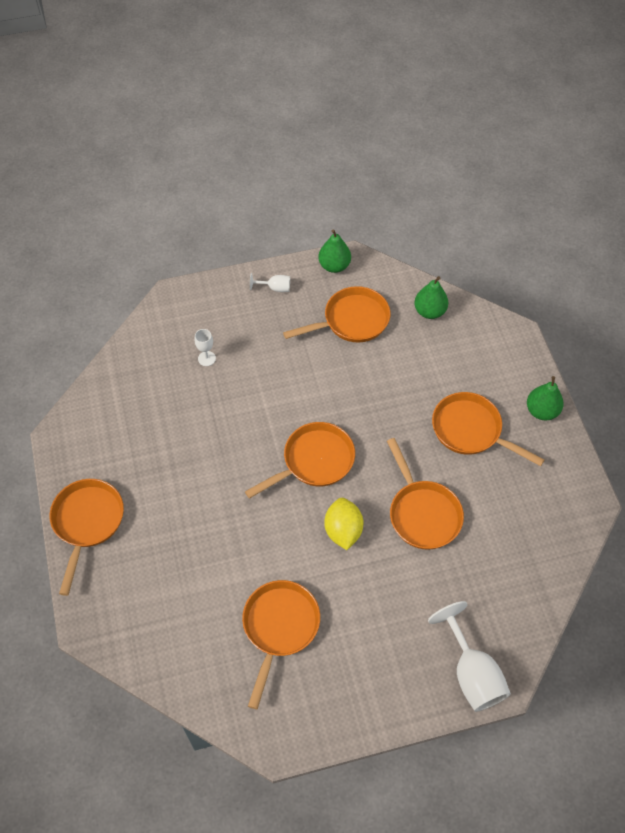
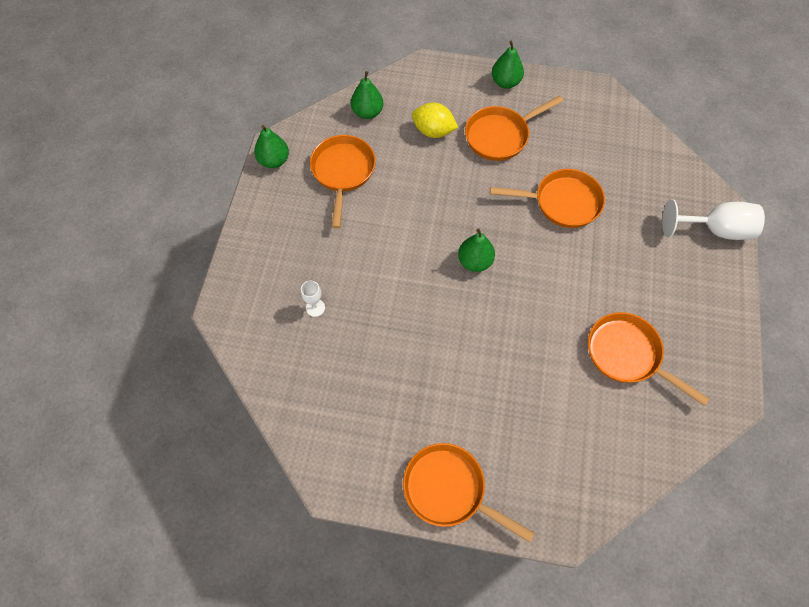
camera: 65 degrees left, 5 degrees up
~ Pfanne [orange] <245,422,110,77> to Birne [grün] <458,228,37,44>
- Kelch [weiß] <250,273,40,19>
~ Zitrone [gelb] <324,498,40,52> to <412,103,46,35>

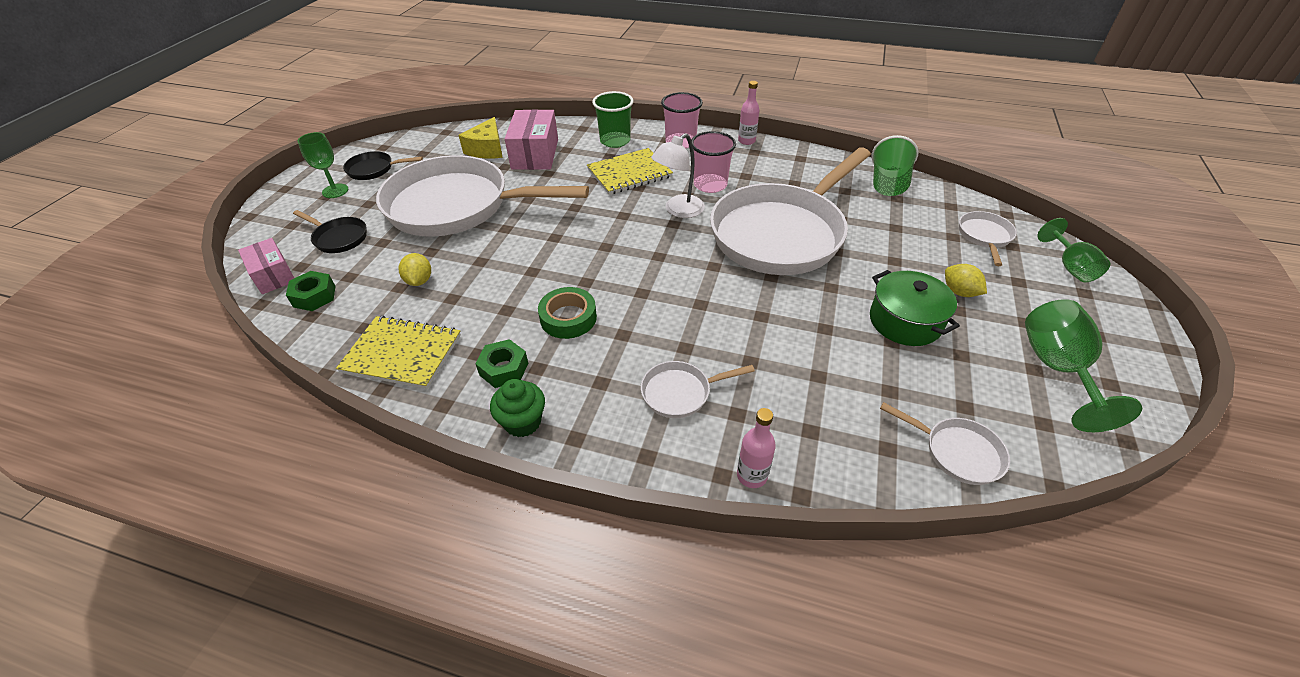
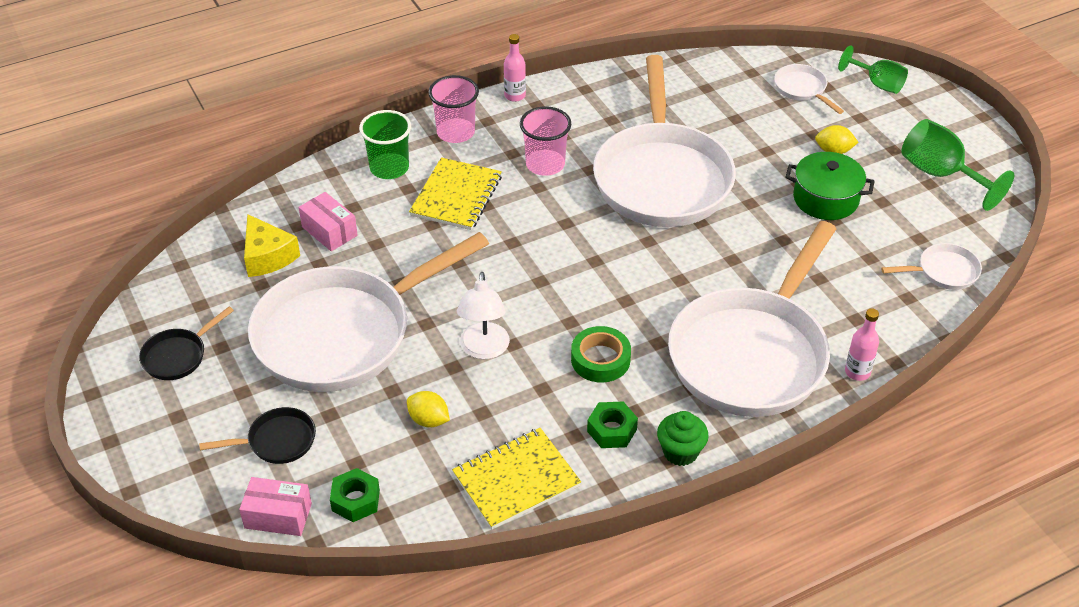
camera: 45 degrees left, 0 degrees up
- Kelch [grün] <298,132,50,66>
~ Schachtel [rosa] <505,109,53,61> = <299,192,59,59> x0.64
~ Pfanne [weiß] <641,361,114,57> = <668,221,168,196> x2.48
~ Lampe [weiß] <651,133,54,85> to <457,272,53,87>
- Becher [grün] <872,135,46,61>

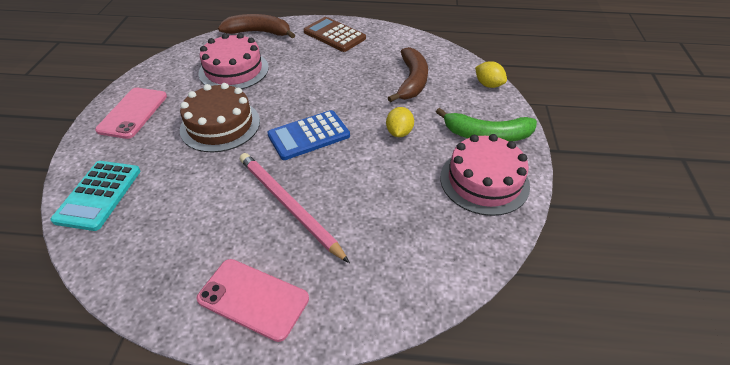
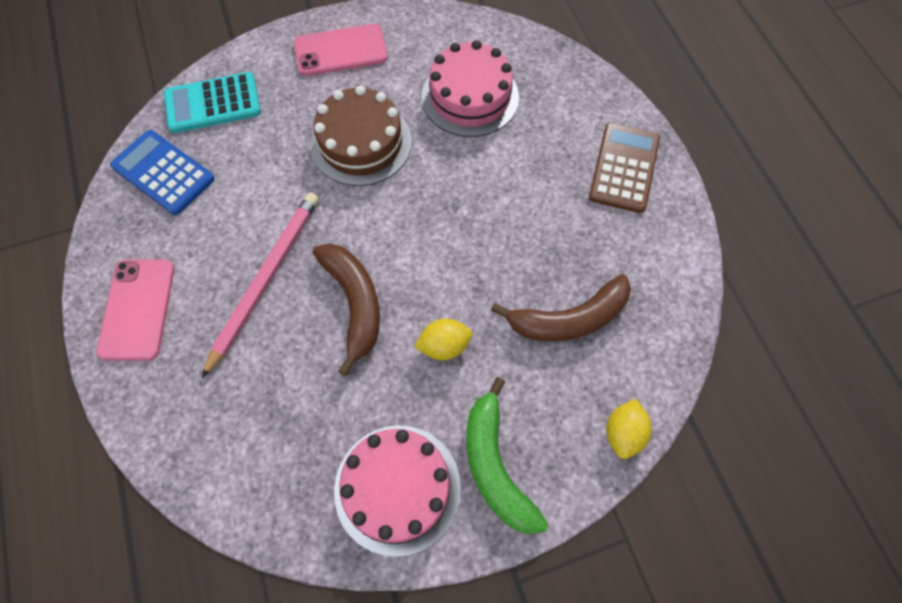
camera: 65 degrees right, 20 degrees up
~ Banane [braun] <218,14,77,24> to <313,243,67,133>
~ Taschenrechner [blau] <267,110,83,50> to <110,130,105,85>

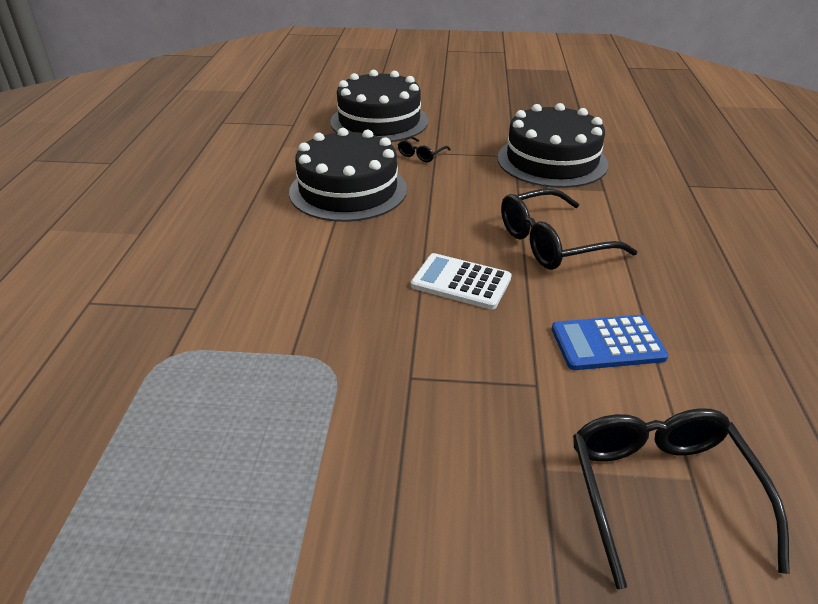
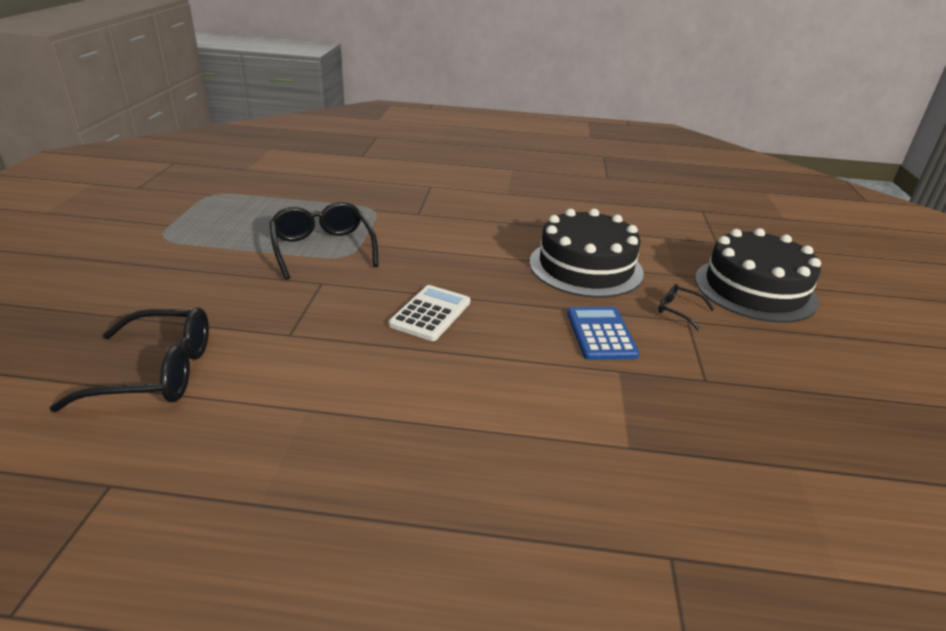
camera: 90 degrees right, 5 degrees down
- Kuchen [schwarz] <497,103,111,85>
~ Brille [schwarz] <501,188,136,82> to <269,202,110,78>
~ Taschenrechner [blau] <552,315,117,55> to <567,307,72,53>

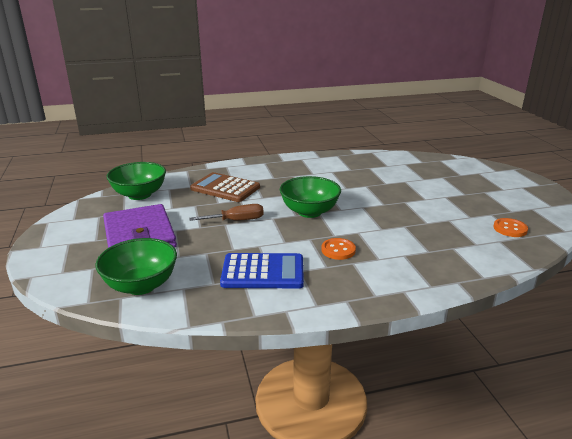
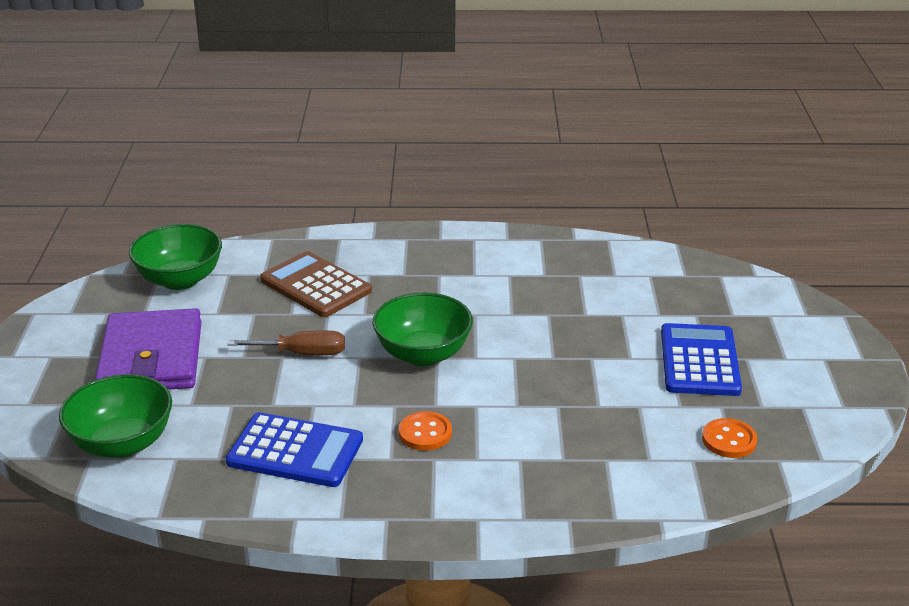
camera: 15 degrees right, 5 degrees up
+ Taschenrechner [blau] <661,323,81,73>

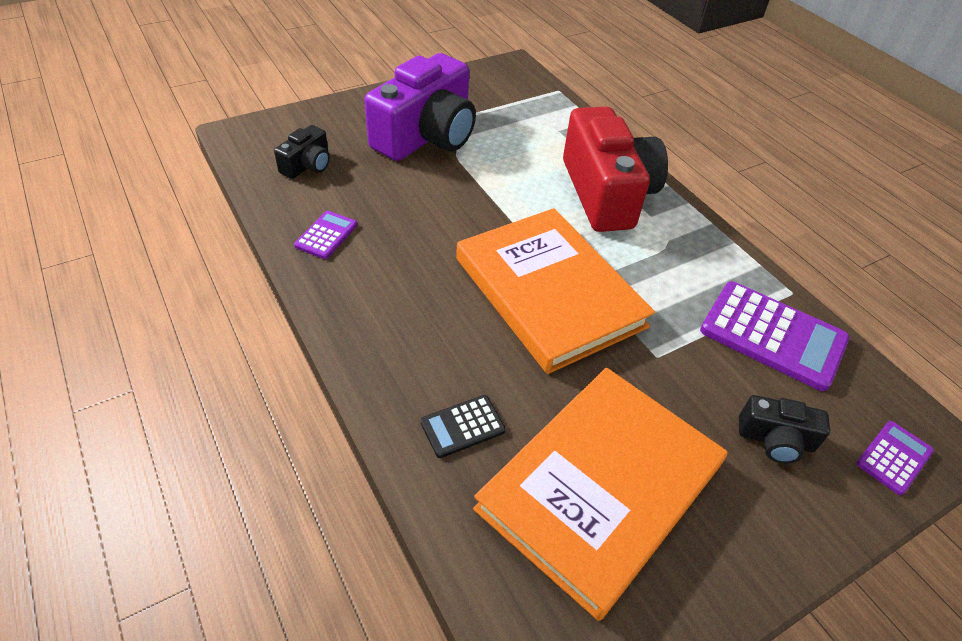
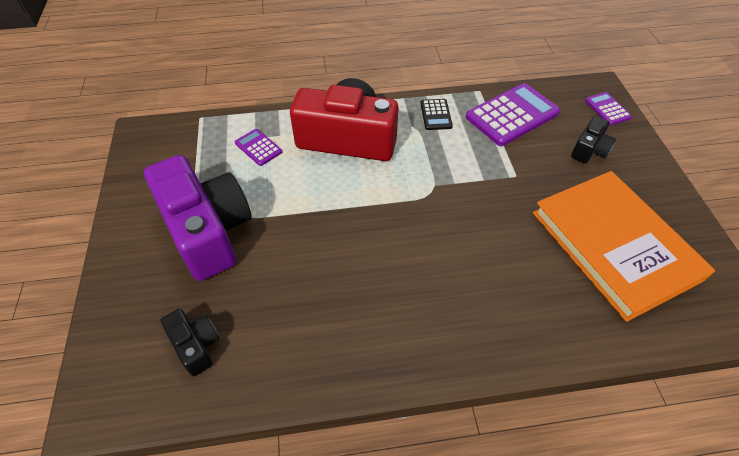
camera: 65 degrees left, 5 degrees up
~ Taschenrechner [lila] <294,211,63,48> to <235,129,47,37>
~ Taschenrechner [schwarz] <421,395,85,63> to <420,99,33,31>
- Buch [orange] <456,208,199,166>

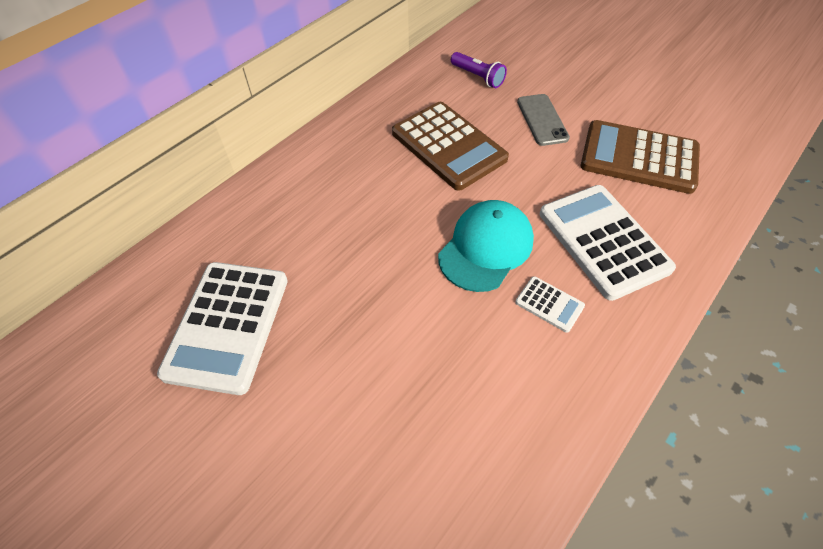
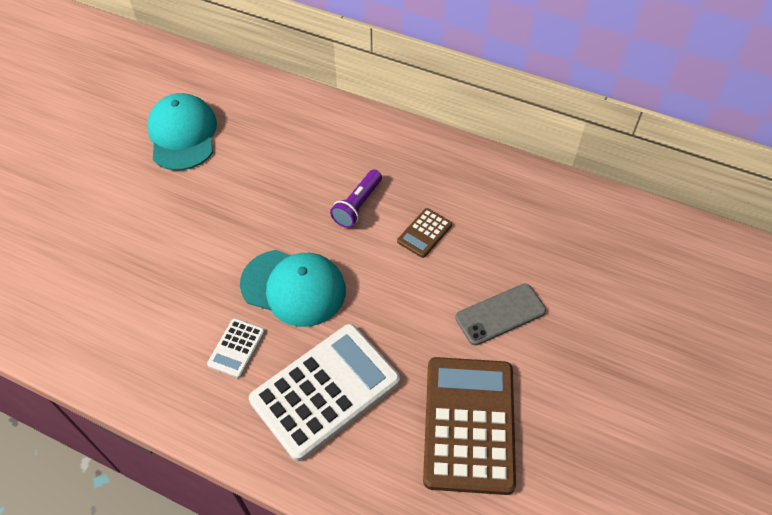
camera: 75 degrees right, 0 degrees up
~ Taschenrechner [weiß] <157,262,131,133> to Kappe [türkis] <147,93,70,77>
~ Taschenrechner [braun] <392,102,117,89> = <397,208,55,50> x0.45
~ Taschenlampe [lila] <451,52,56,36> to <330,170,52,58>

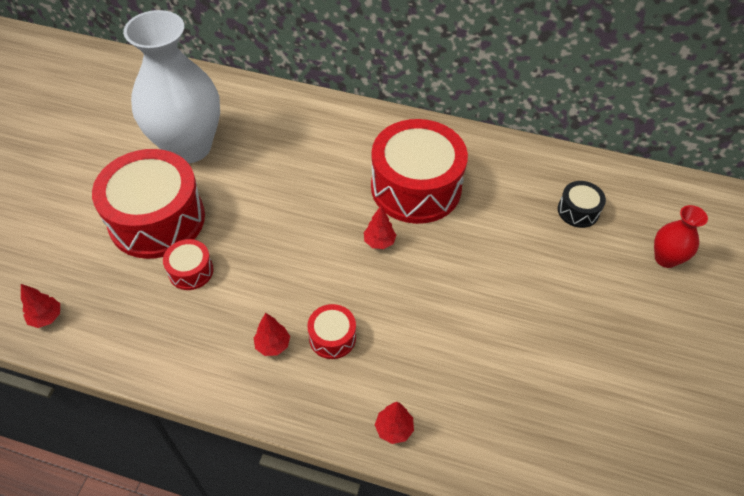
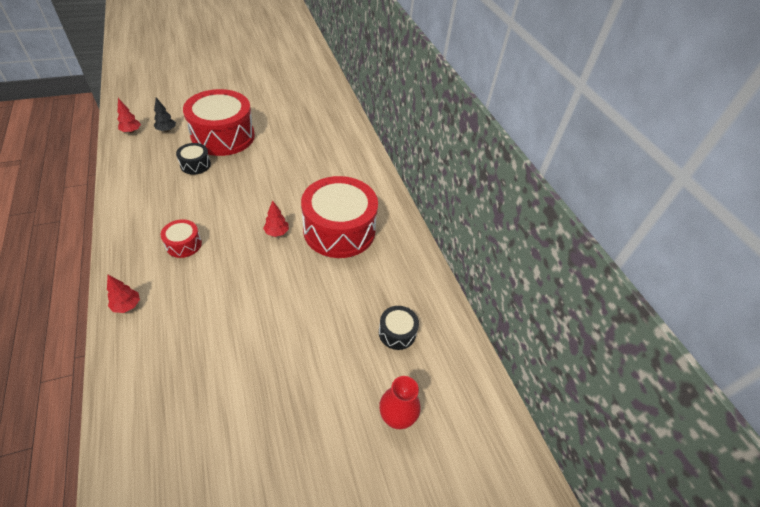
camera: 50 degrees right, 5 degrees down
- Vase [weiß] <123,10,97,153>
~ Trommel [rot] <163,239,50,51> to Trommel [schwarz] <176,143,35,32>
- Baum [rot] <254,313,36,43>
+ Baum [schwarz] <154,98,22,34>

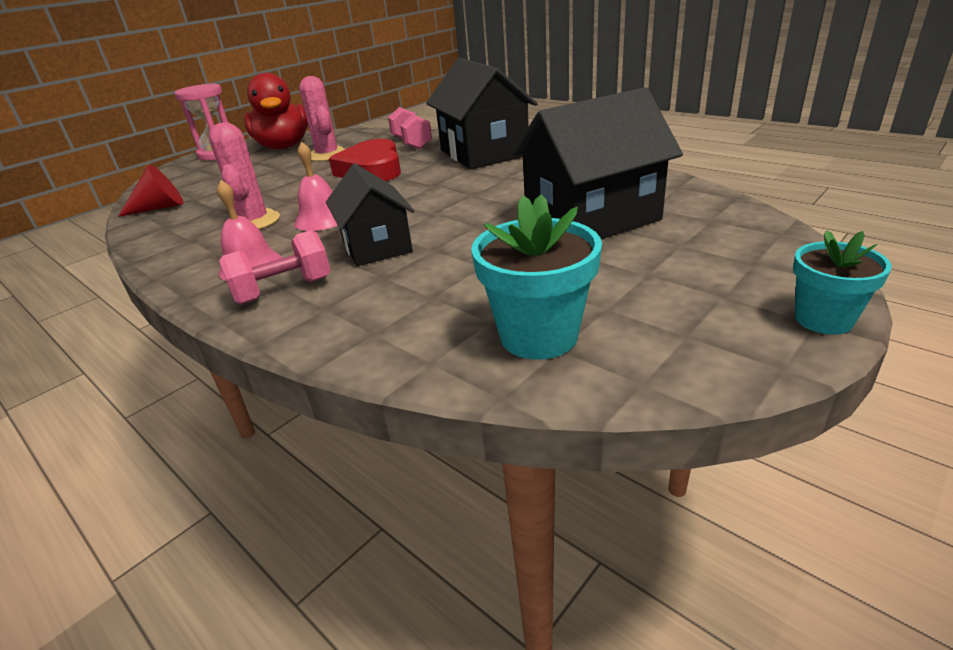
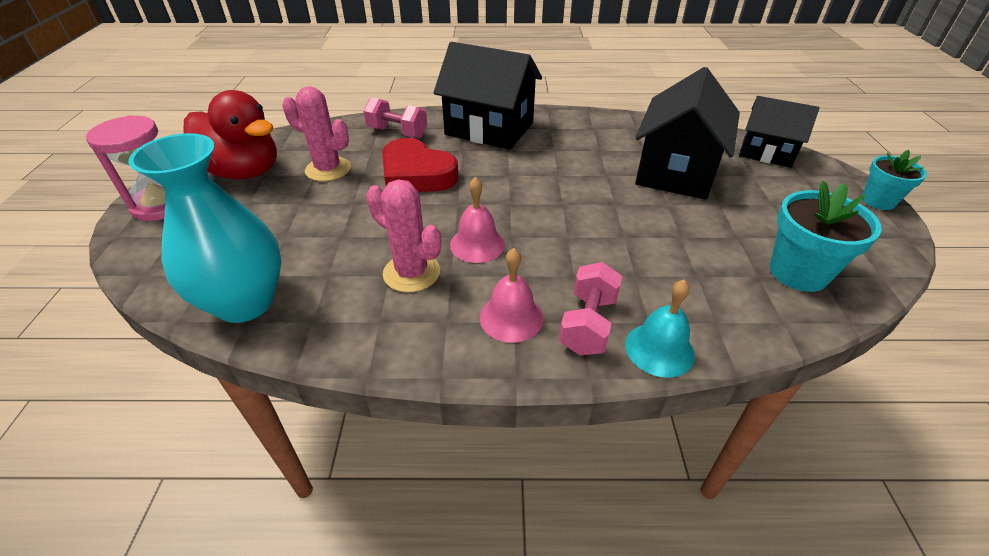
camera: 45 degrees left, 10 degrees up
~ Kegel [rot] <118,164,65,53> to Vase [türkis] <128,133,154,190>
~ Haus [schwarz] <326,164,88,102> to <739,96,81,72>
+ Glocke [türkis] <625,280,70,98>

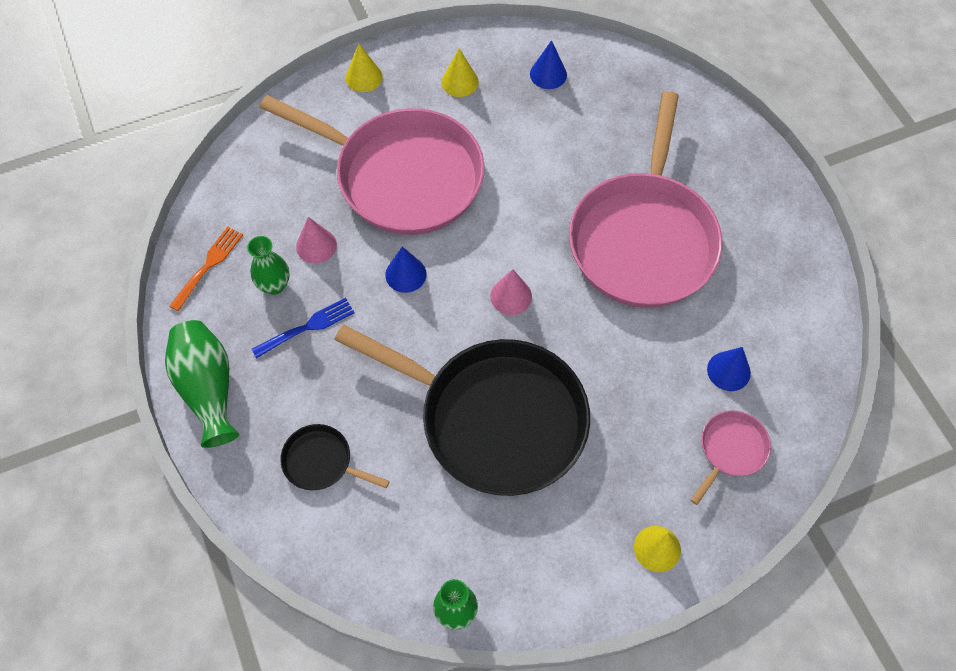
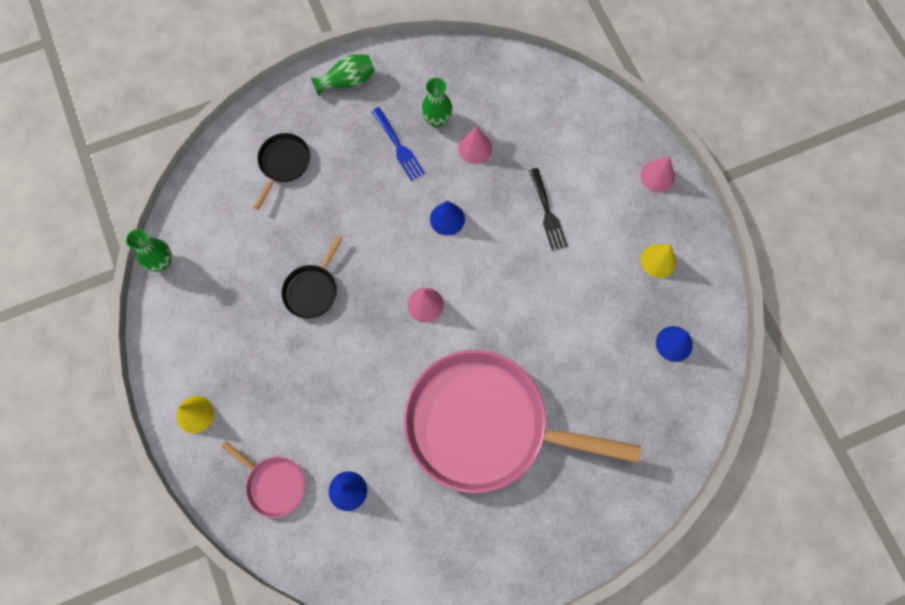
camera: 90 degrees right, 10 degrees up
~ Vase [grün] <165,320,74,128> = <311,54,64,41> x0.66
- Gabel [orange] <169,227,74,84>
~ Pfanne [rosa] <259,95,225,140> to Gabel [schwarz] <529,168,39,83>
~ Pfanne [schwarz] <334,325,256,171> = <281,235,62,83> x0.41
~ Kegel [gelb] <346,43,37,49> to Kegel [rosa] <640,156,35,36>

